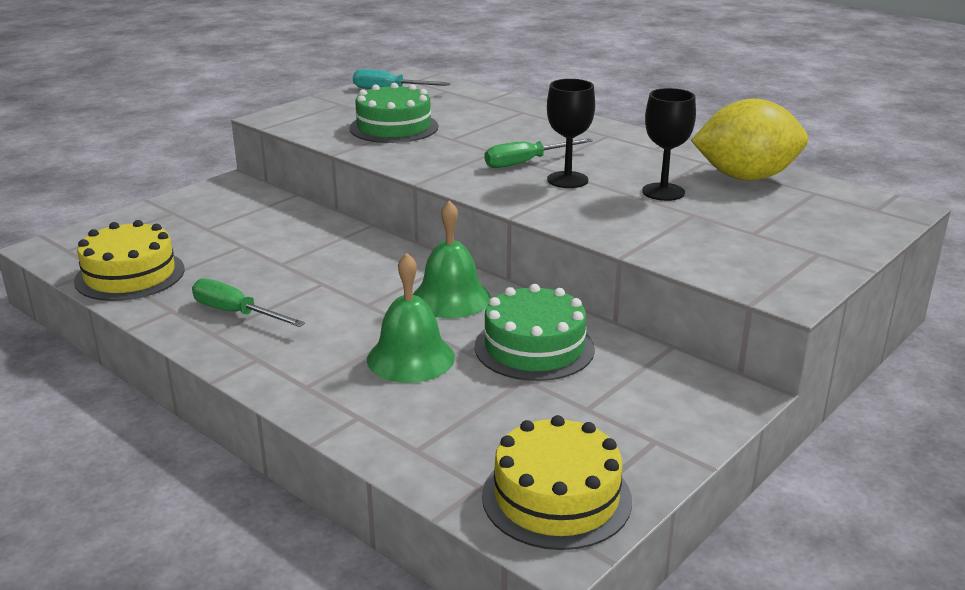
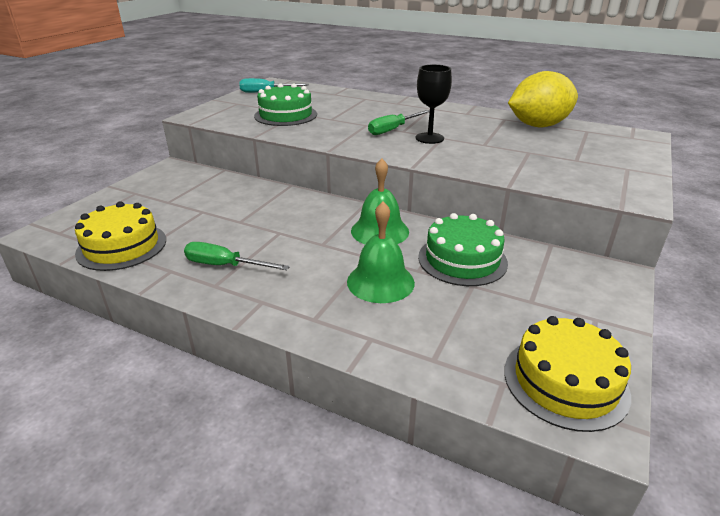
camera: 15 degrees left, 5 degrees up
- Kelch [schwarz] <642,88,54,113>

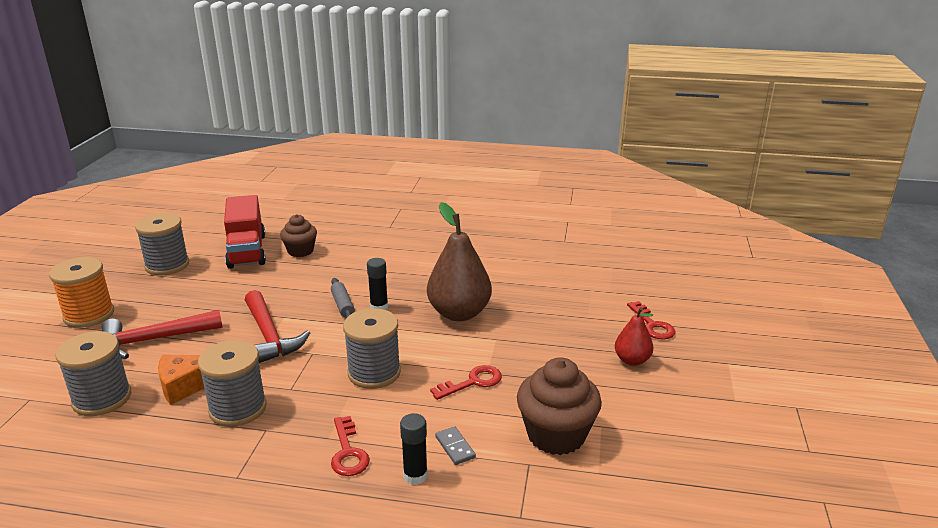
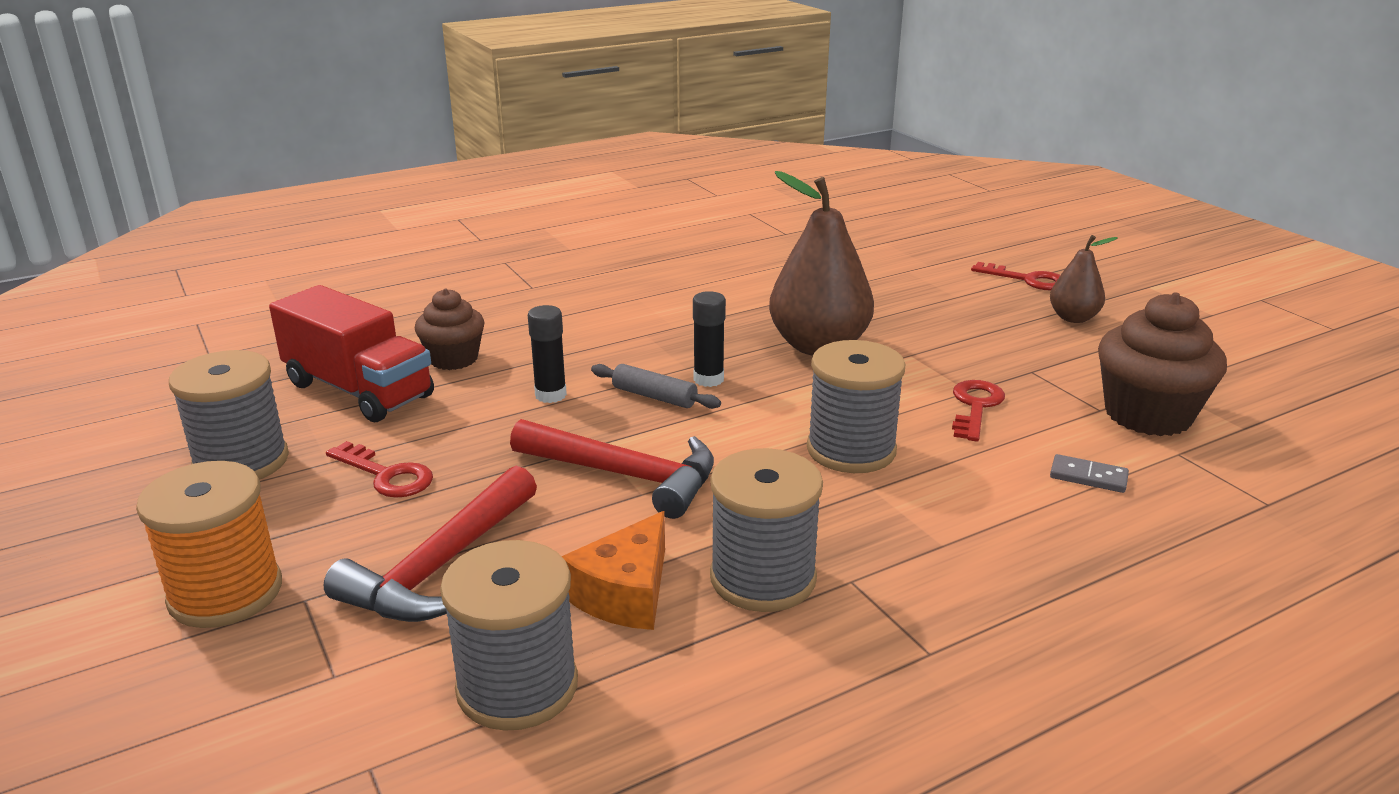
camera: 40 degrees left, 0 degrees up
~ Schlüssel [rot] <331,416,39,60> to <326,441,107,57>
~ Klebestift [schwarz] <400,413,28,72> to <528,305,39,98>
~ Birne [rot] <615,307,39,59> to Birne [braun] <1050,235,68,88>

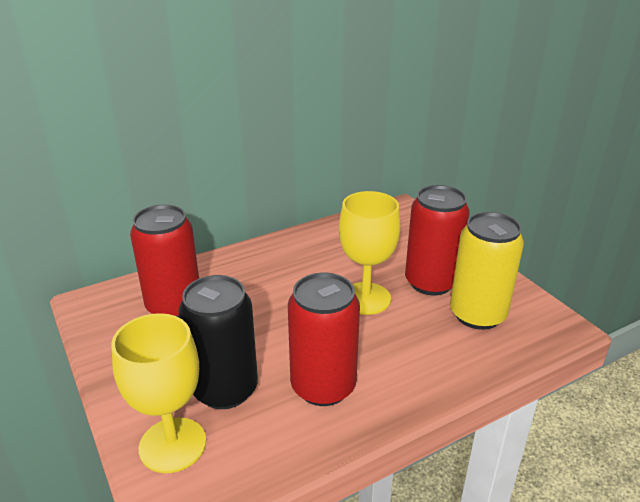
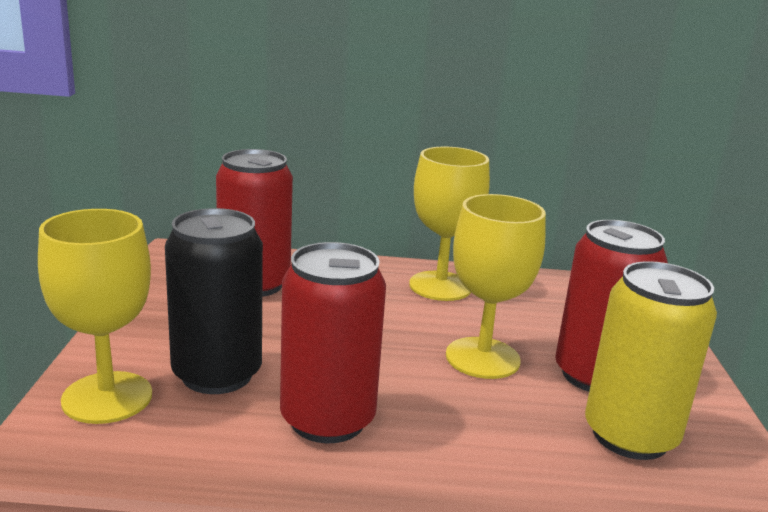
camera: 30 degrees right, 10 degrees down
+ Kelch [gelb] <409,147,81,154>

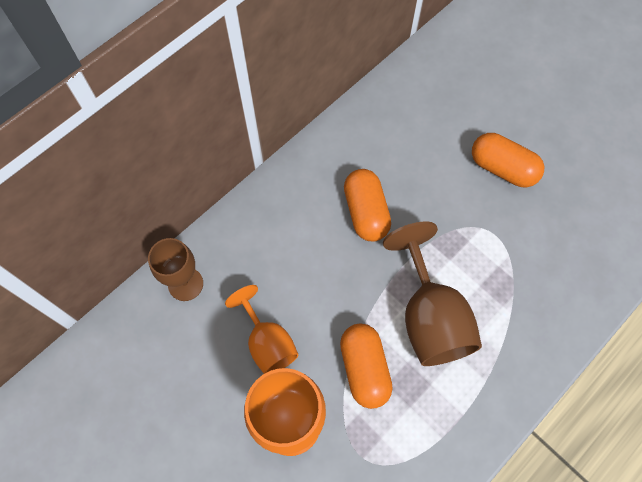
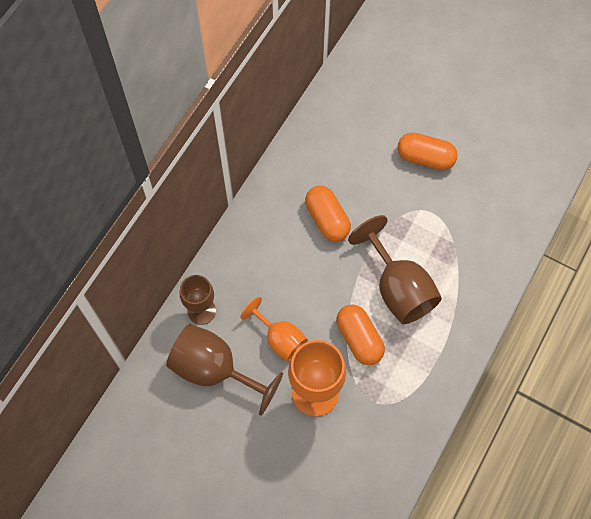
camera: 15 degrees left, 0 degrees up
+ Kelch [braun] <166,324,117,92>

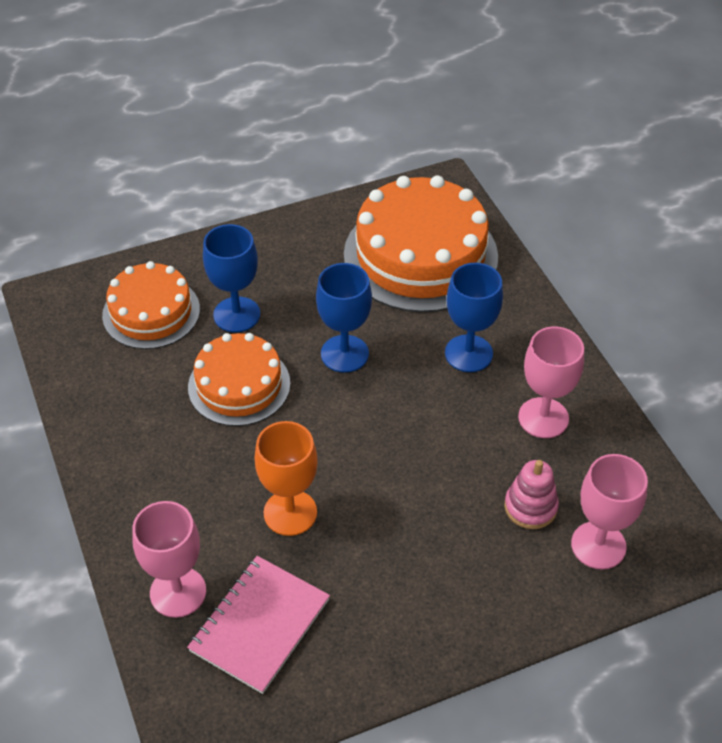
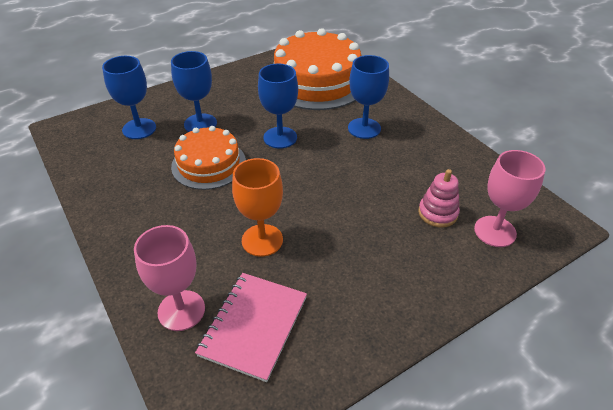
camera: 10 degrees left, 5 degrees down
~ Kuchen [orange] <102,261,98,88> to Kelch [blau] <102,56,54,83>
- Kelch [rosa] <518,326,66,112>

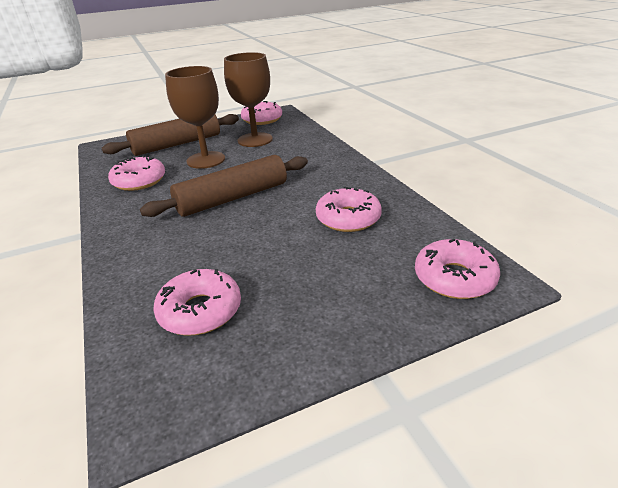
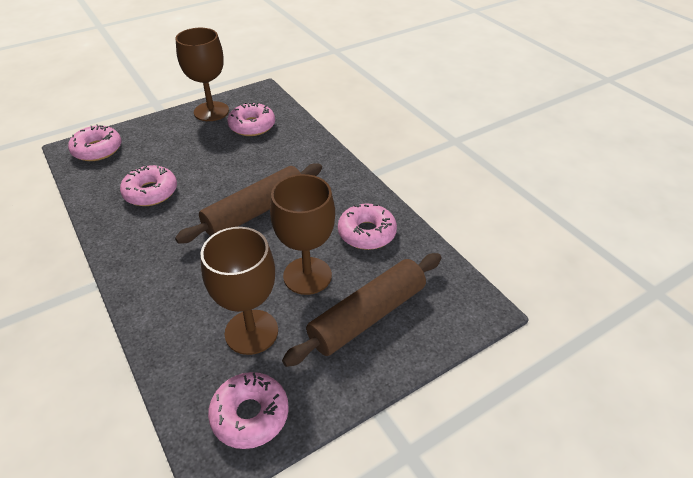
camera: 170 degrees right, 10 degrees up
+ Kelch [braun] <176,28,53,93>

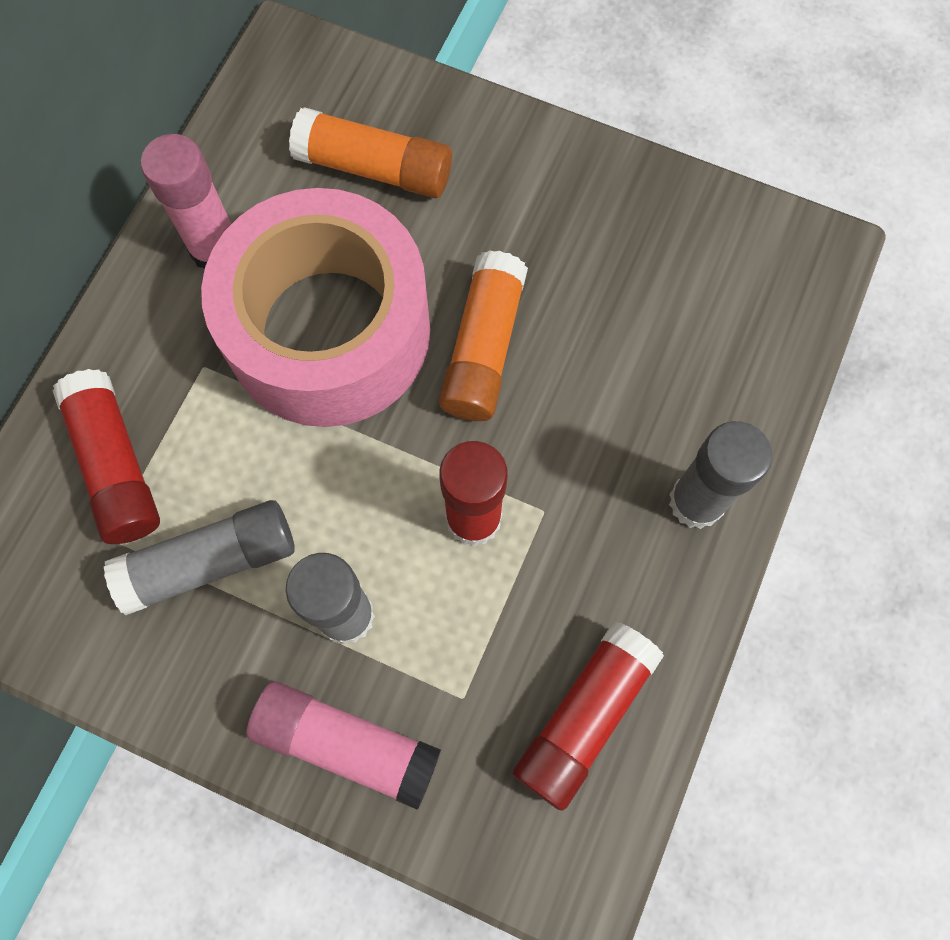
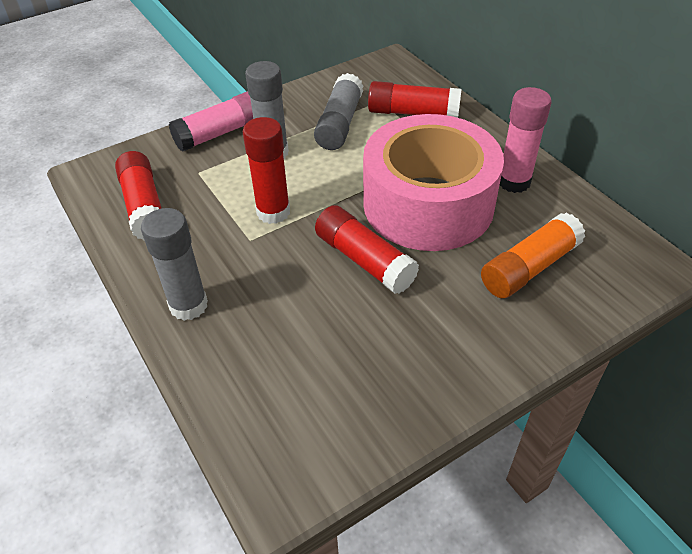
camera: 125 degrees right, 25 degrees down
~ Klebestift [orange] <439,250,89,171> to Klebestift [rot] <315,205,104,89>

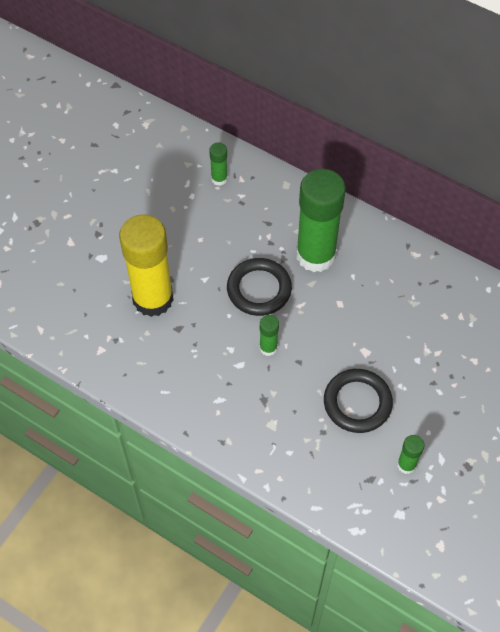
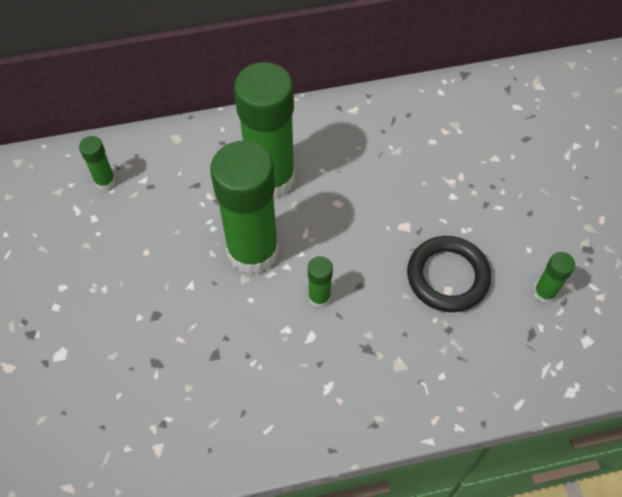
camera: 45 degrees left, 0 degrees up
- Klebestift [gelb] <119,214,54,103>
~ Ring [schwarz] <227,258,65,58> to Klebestift [grün] <210,141,69,133>

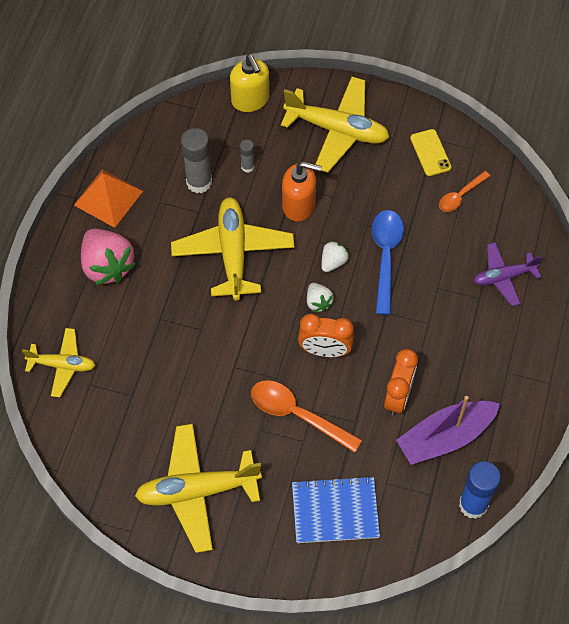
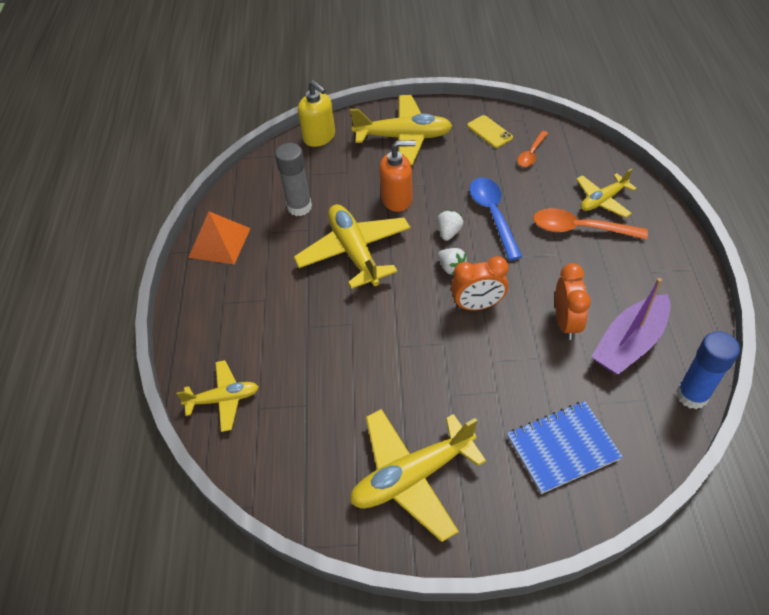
camera: 15 degrees left, 10 degrees down
- Erdbeere [rosa] <81,229,55,56>
- Klebestift [grau] <240,140,14,33>
~ Löffel [orange] <251,380,111,73> to <533,208,115,31>
~ Flugzeug [lila] <474,242,68,64> to Flugzeug [gelb] <576,169,61,49>

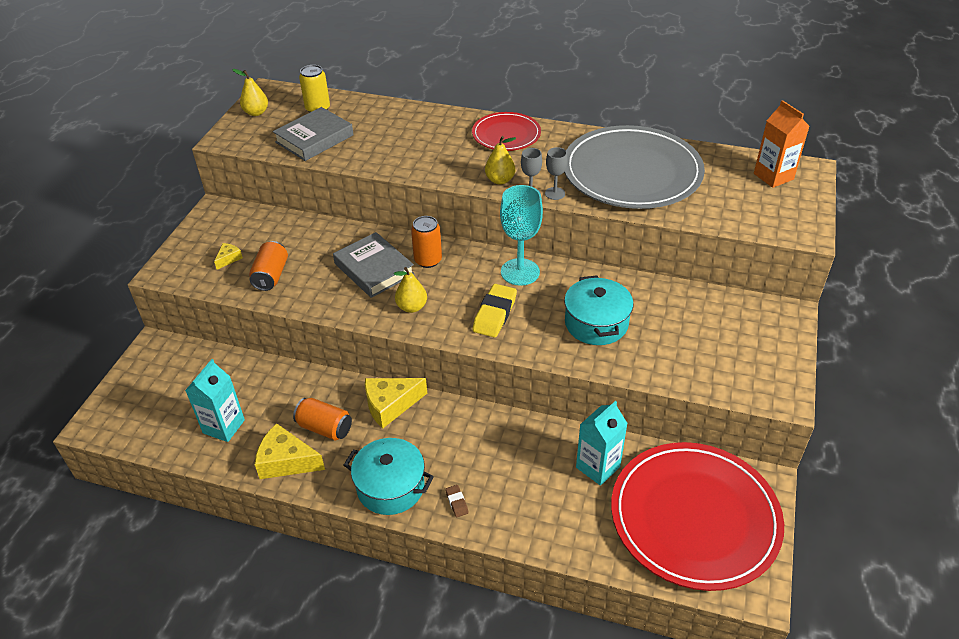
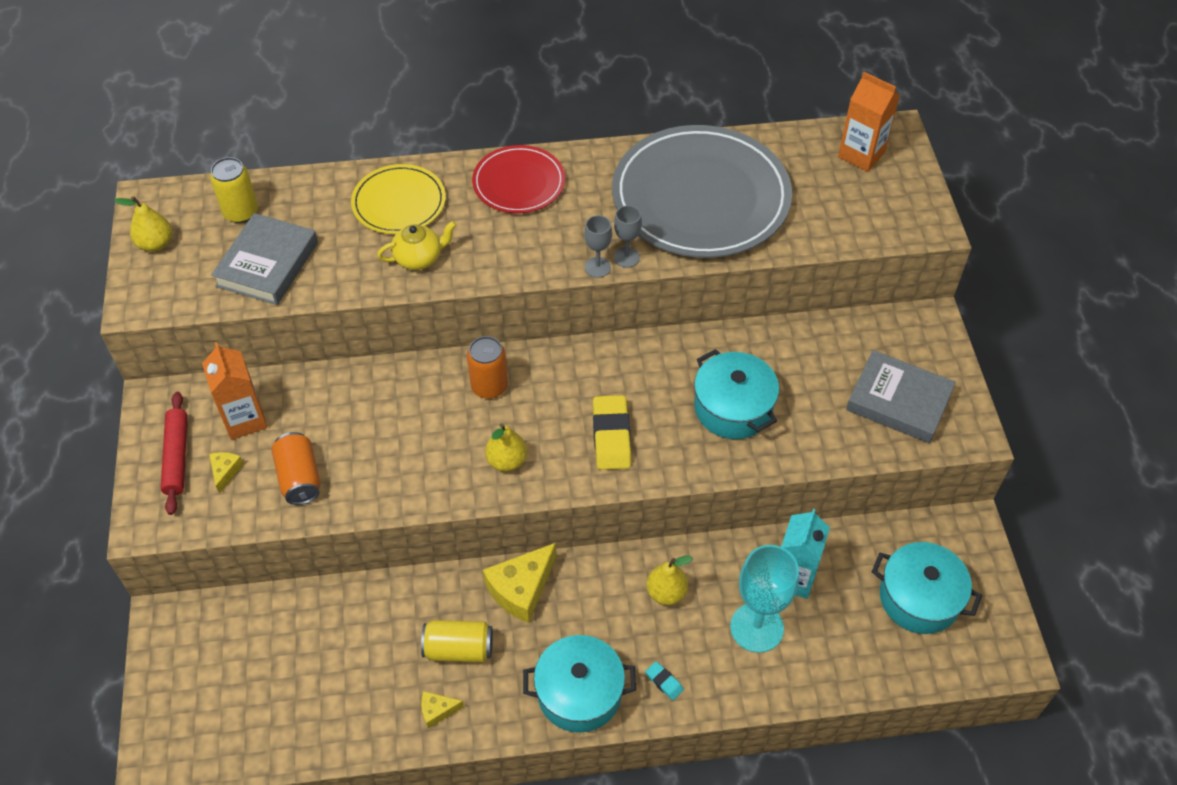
camera: 25 degrees left, 10 degrees up
- Getränkekarton [türkis] <185,359,60,83>
~ Käse [gelb] <255,423,70,56> = <421,691,43,38> x0.50
~ Dose [orange] <293,398,59,42> to Dose [gelb] <421,620,72,42>
~ Buch [grau] <333,232,82,66> to <846,350,110,93>
~ Radiergummi [braun] <445,485,24,32> to Radiergummi [türkis] <645,661,39,39>
~ Birne [gelb] <485,136,31,49> to <646,556,47,49>
~ Kelch [türkis] <500,185,43,101> to <730,545,69,108>
~ Teller [rot] <611,442,173,149> to Kochtopf [türkis] <872,542,110,92>
+ Nudelholz [rot] <161,392,26,123>
+ Getränkekarton [orange] <202,342,66,98>
+ Teller [gelb] <351,164,95,70>
+ Teekanne [gelb] <377,221,79,49>

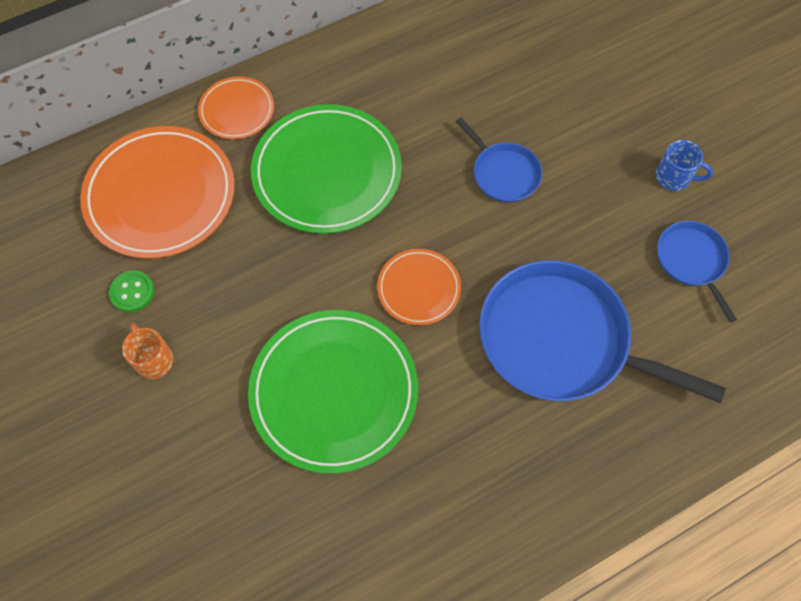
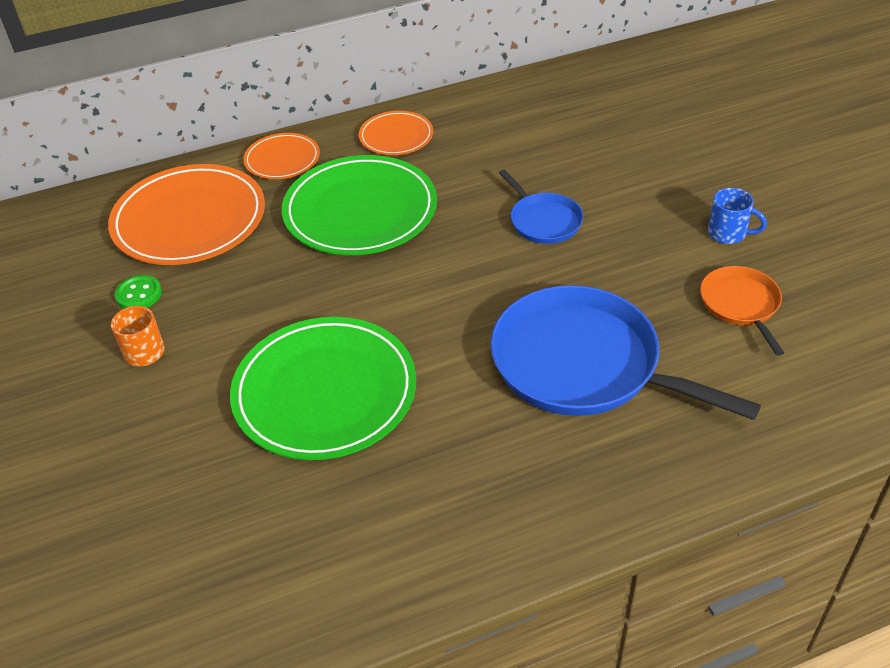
camera: 10 degrees right, 20 degrees down
~ Teller [orange] <377,249,84,76> to <359,111,74,44>
~ Pfanne [blau] <657,221,80,102> to Pfanne [orange] <700,266,84,90>

